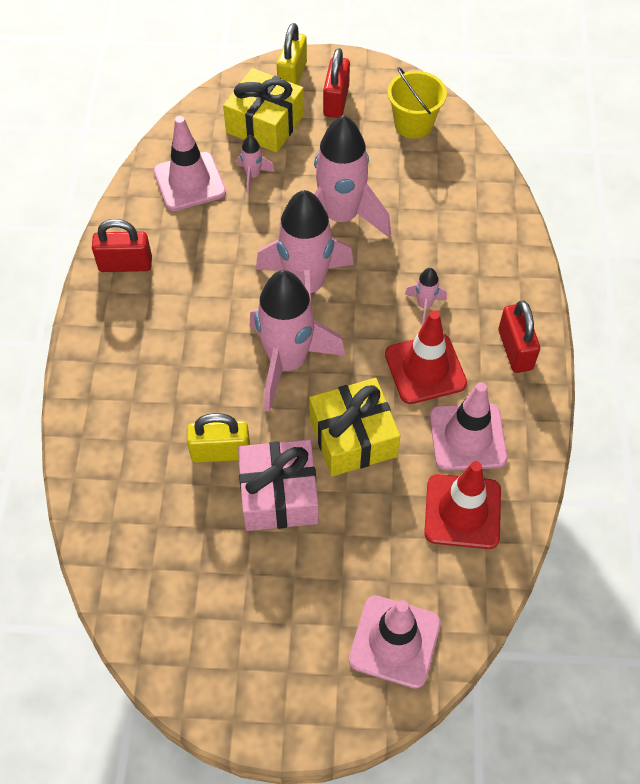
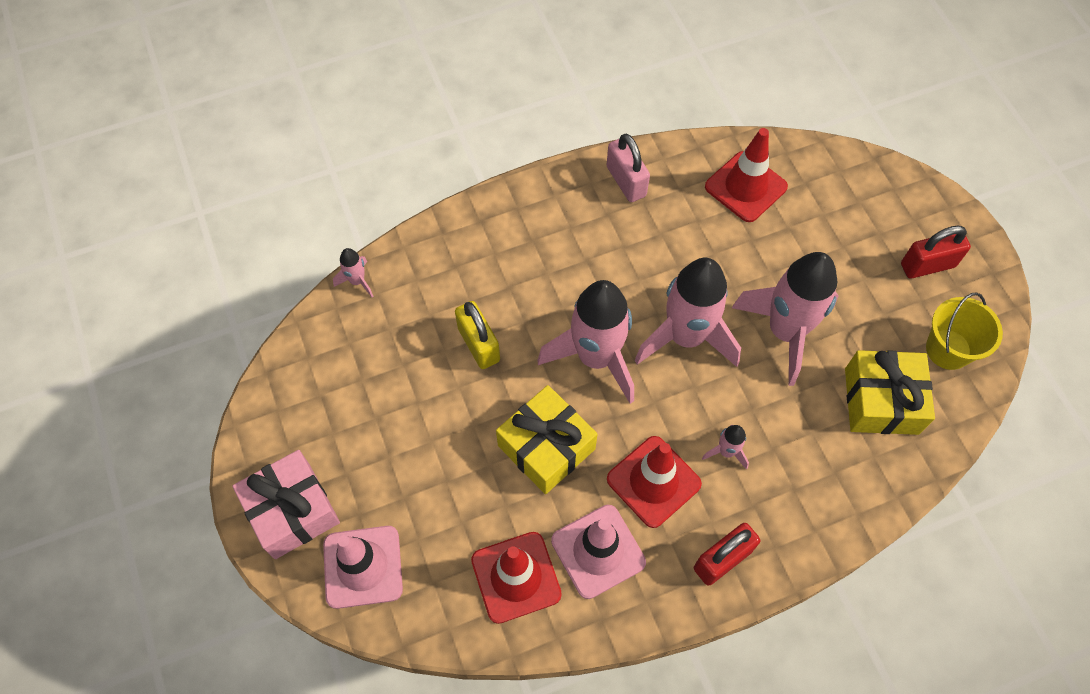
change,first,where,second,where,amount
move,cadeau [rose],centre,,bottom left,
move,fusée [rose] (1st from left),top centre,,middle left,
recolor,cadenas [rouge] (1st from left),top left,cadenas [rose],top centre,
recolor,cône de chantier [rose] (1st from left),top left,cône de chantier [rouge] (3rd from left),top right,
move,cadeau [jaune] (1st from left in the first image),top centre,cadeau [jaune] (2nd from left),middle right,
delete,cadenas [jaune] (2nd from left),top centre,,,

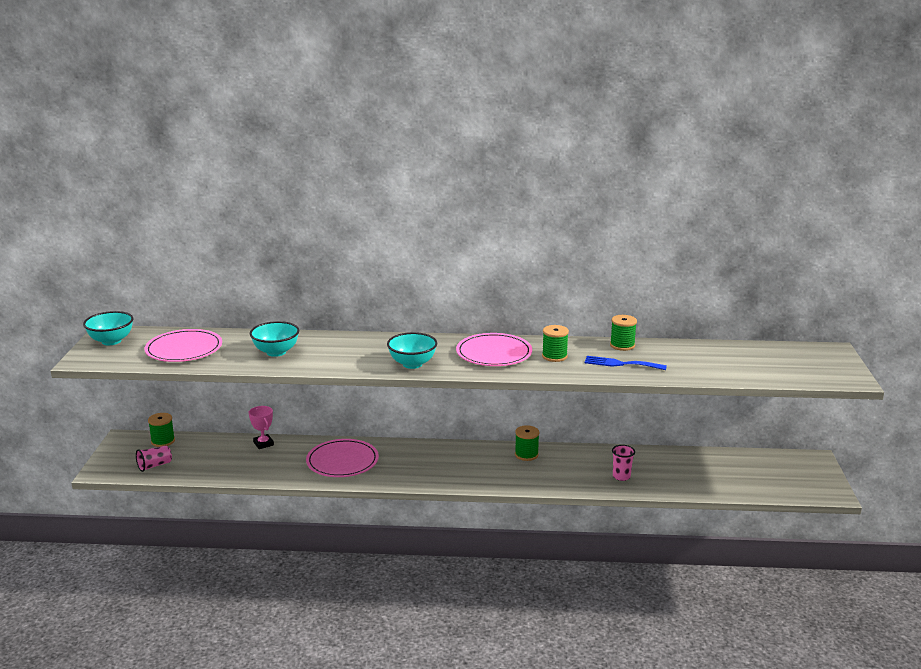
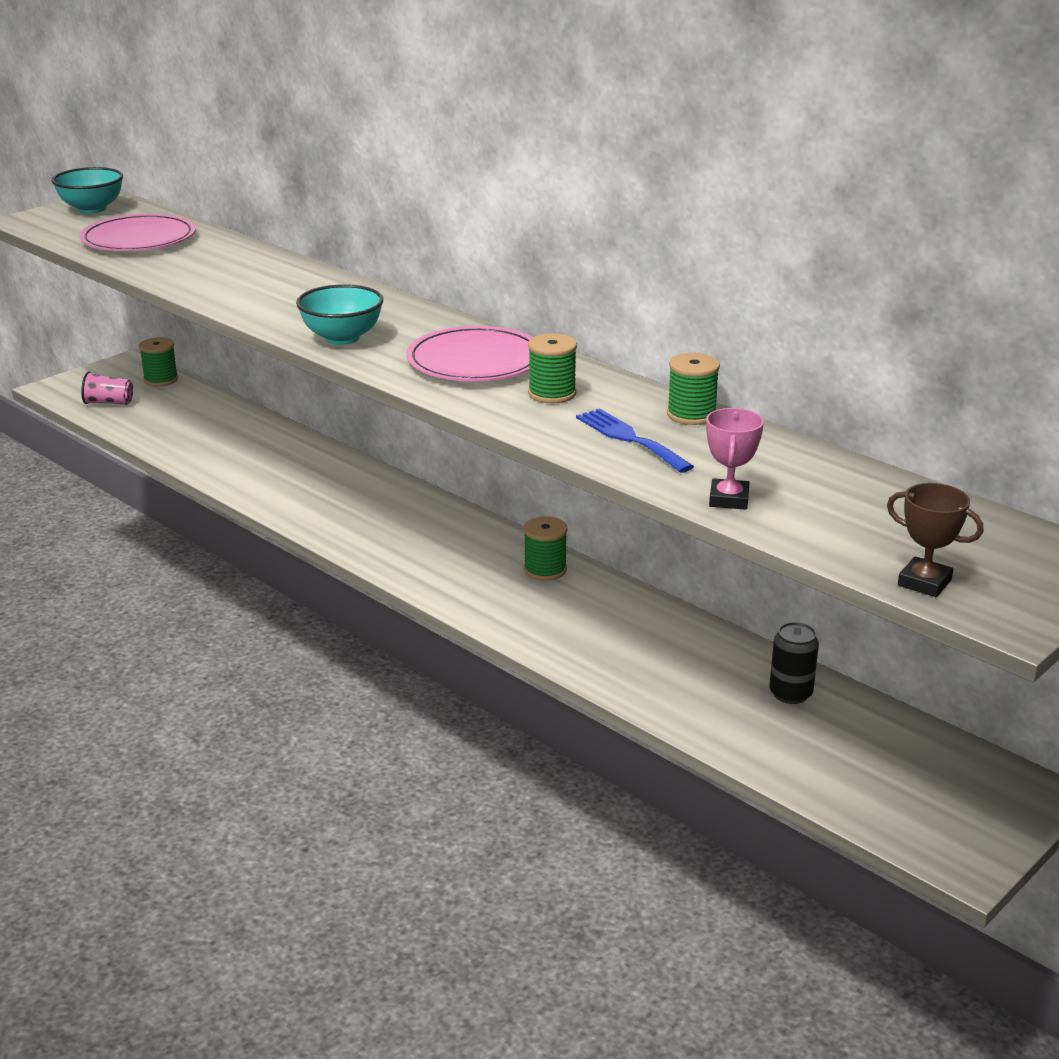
change,first,where,second,where,amount
move,trophée [rose],middle left,,middle right,
insert,,,canette [noir],middle right,
insert,,,trophée [marron],middle right,
delete,bol [turquoise] (2nd from left),middle left,,,
delete,assiette [rose] (2nd from left),bottom centre,,,
delete,gobelet [rose] (2nd from left),bottom right,,,

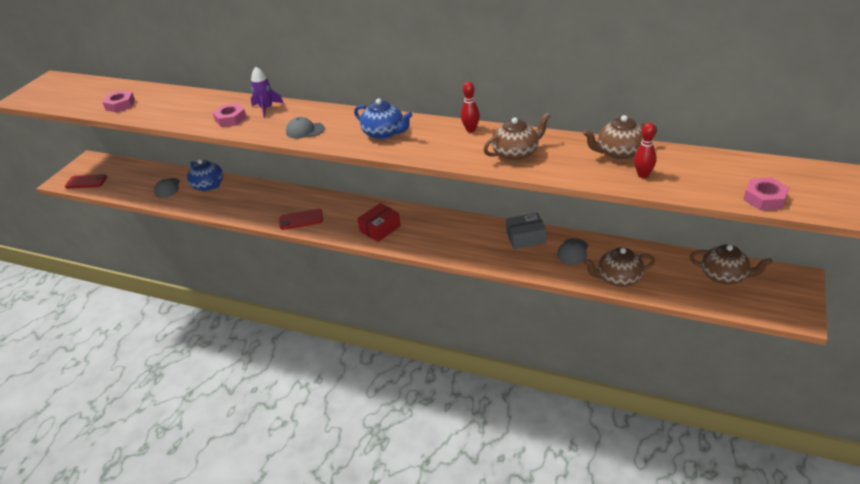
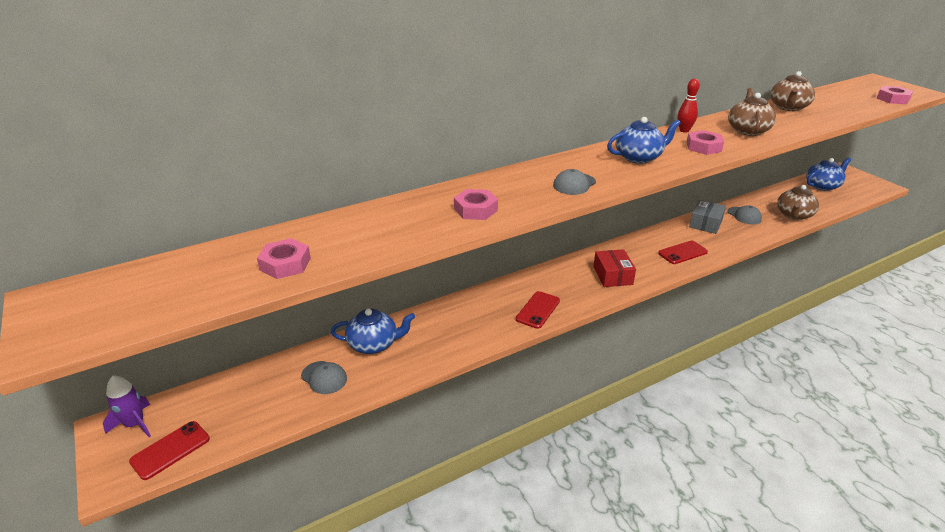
change,first,where,second,where,amount
move,fusée [violet],top left,,bottom left,
insert,,,téléphone [rouge] (3rd from left),middle right,
insert,,,écrou [rose] (3rd from left),top right,
recolor,théière [marron] (4th from left),middle right,théière [bleu] (3rd from left),top right,
delete,quille [rouge] (2nd from left),top right,,,

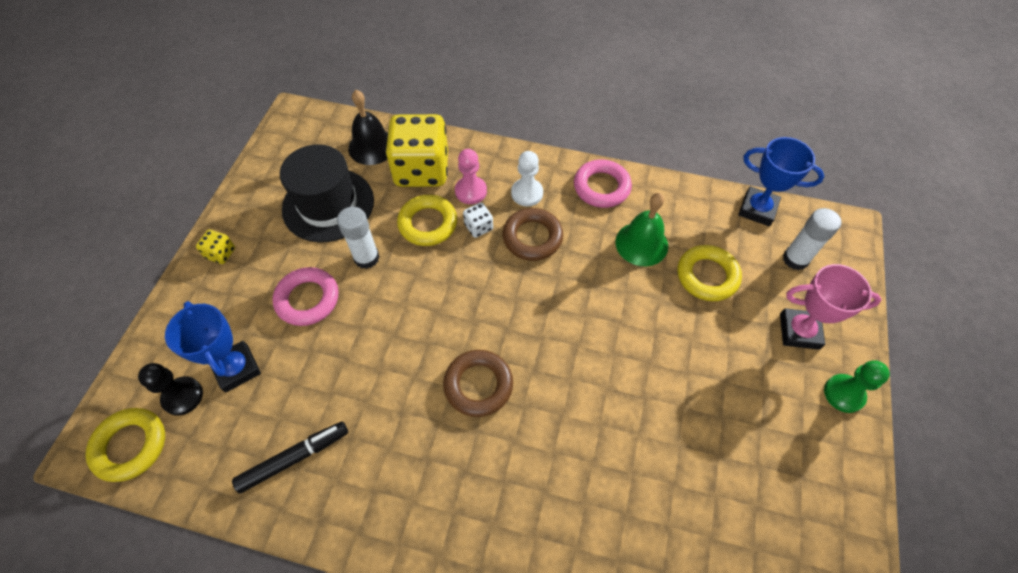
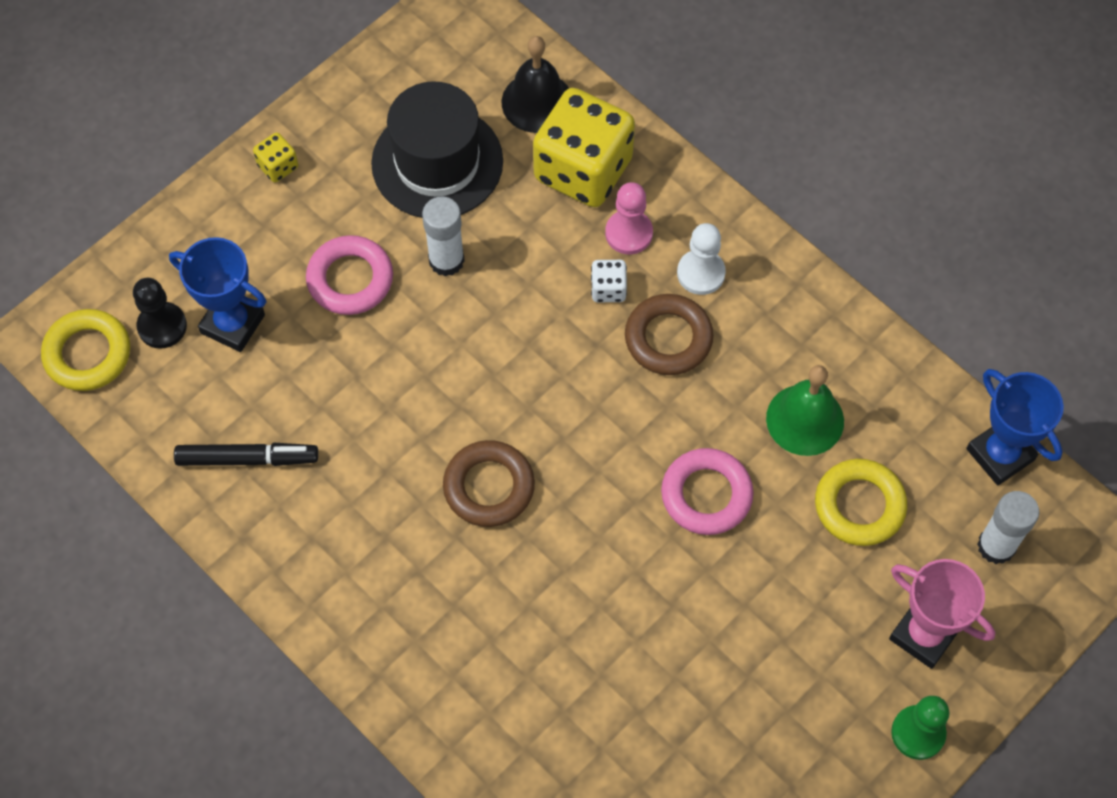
change,first,where,second,where,amount
rotate,trophée [bleu] (1st from left),middle left,,middle left,60 degrees counterclockwise
move,anneau [rose] (2nd from left),top centre,,centre,
delete,anneau [jaune] (2nd from left),centre,,,

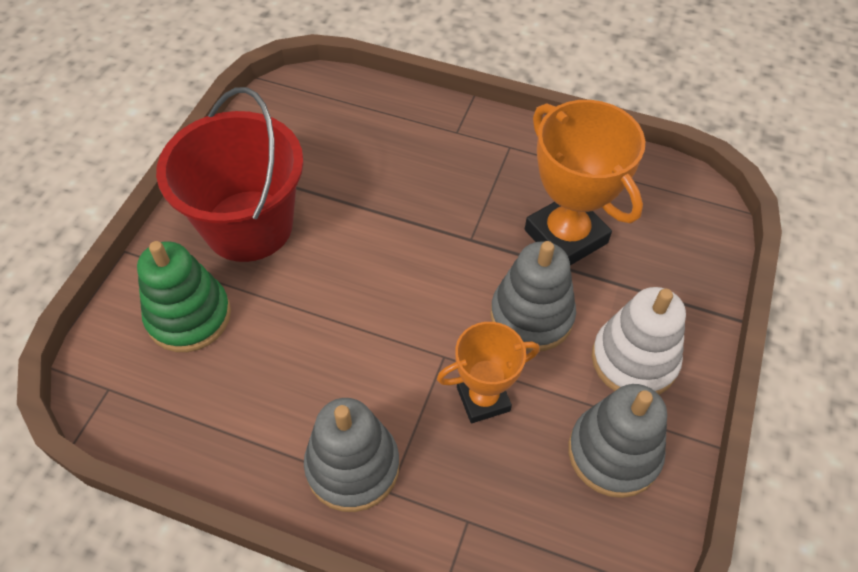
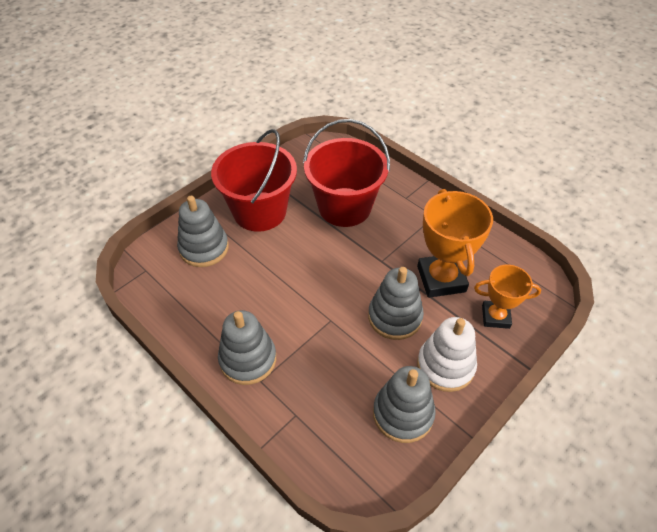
change,first,where,second,where,amount
recolor,jouet à empiler [vert],middle left,jouet à empiler [gris] (1st from left),middle left,
insert,,,seau [rouge] (2nd from left),top centre,
move,trophée [orange] (1st from left in the first image),centre,trophée [orange] (2nd from left),middle right,

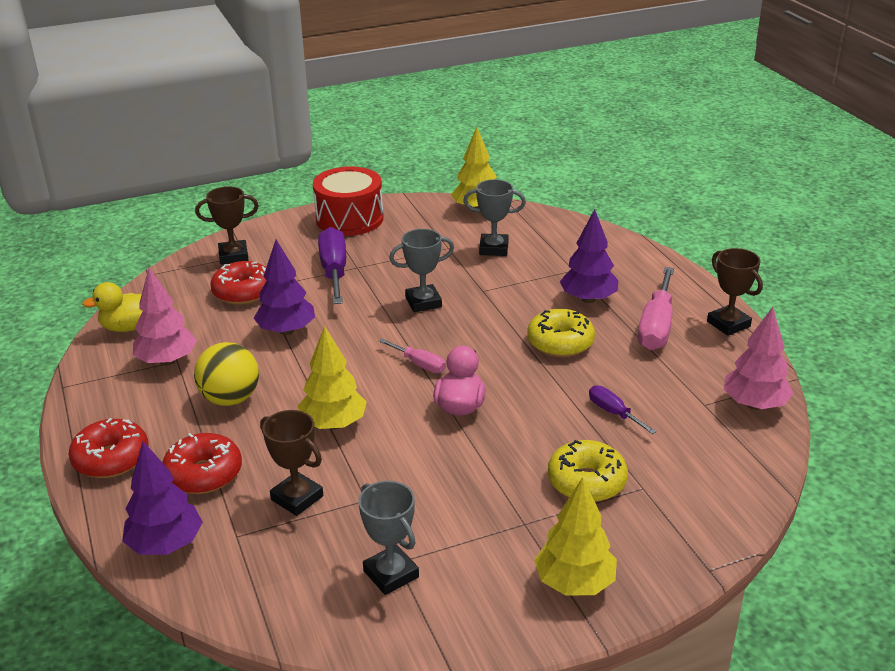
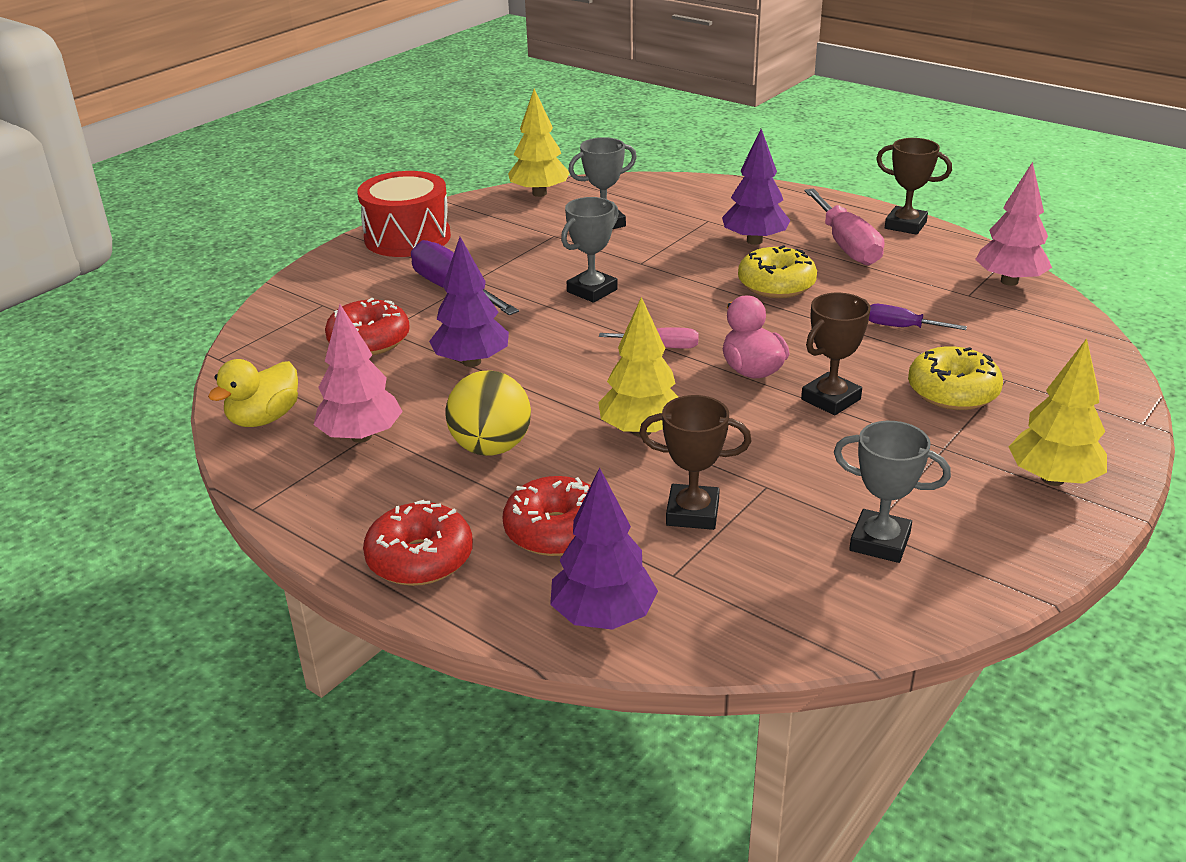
change,first,where,second,where,amount
move,trophée [marron] (1st from left in the first image),middle left,trophée [marron] (2nd from left),middle right,

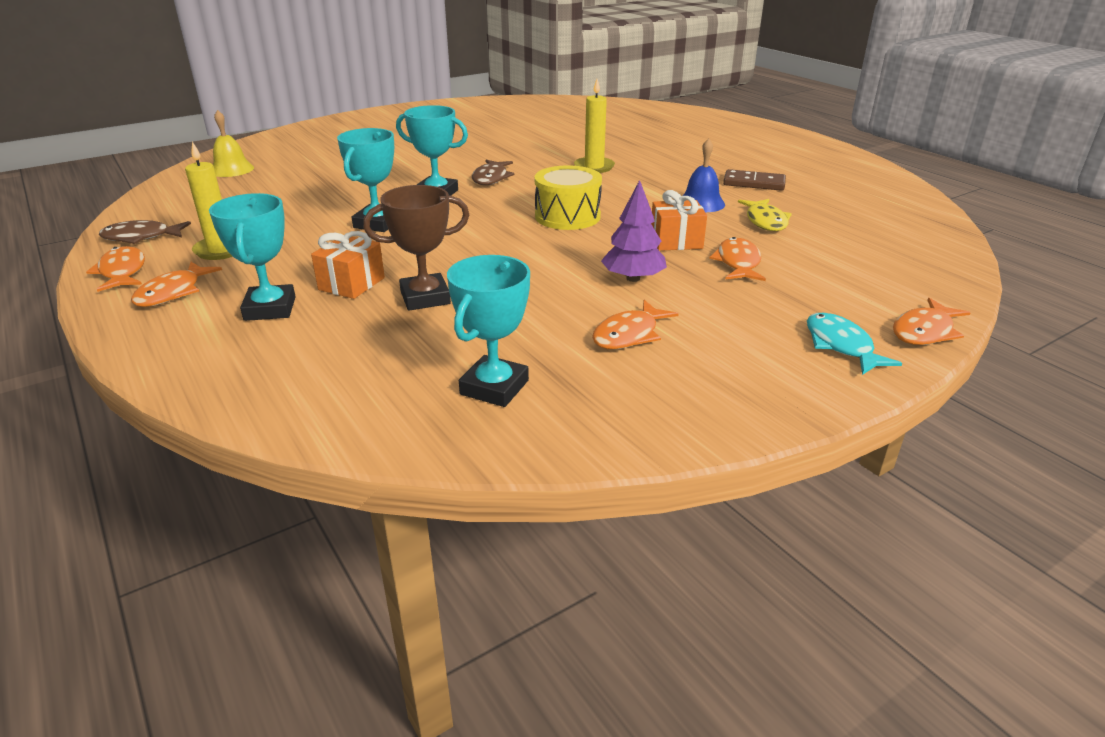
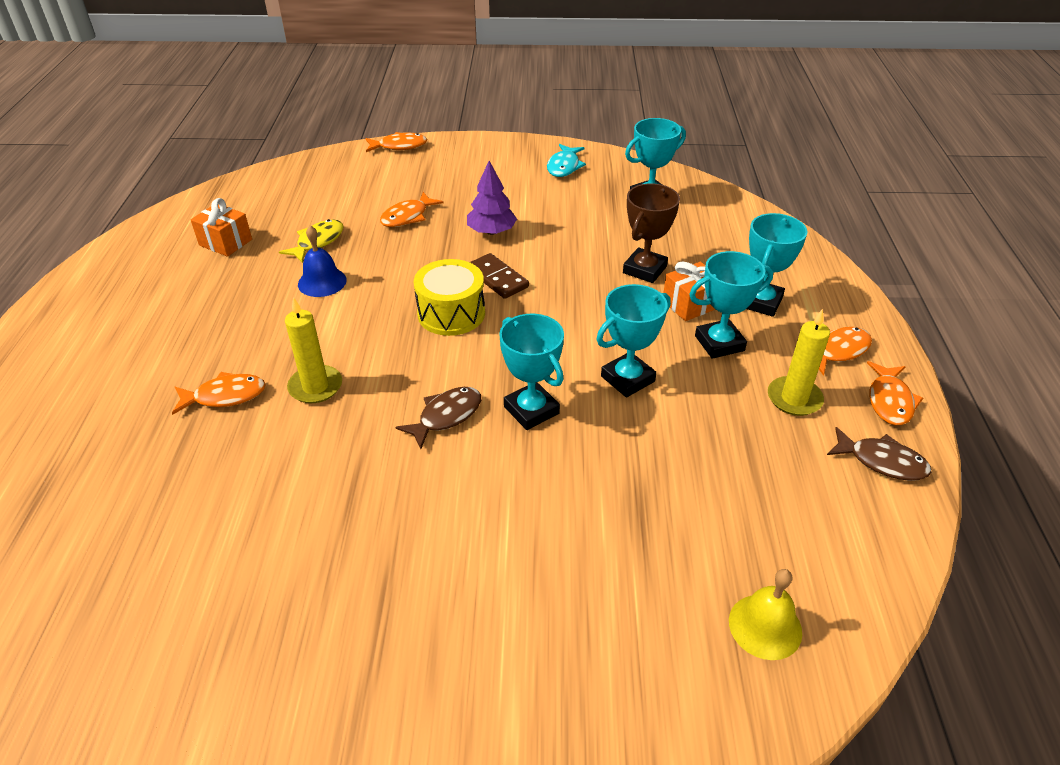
change,first,where,second,where,amount
move,poisson [orange] (3rd from left in the first image),centre,poisson [orange] (1st from left),middle left,
move,cadeau [orange] (2nd from left in the first image),top centre,cadeau [orange] (1st from left),top left,
move,domino [marron],top right,,centre,
move,poisson [turquoise],middle right,,top centre,
rotate,trophée [marron],centre,,top centre,75 degrees counterclockwise
insert,,,trophée [turquoise] (4th from left),middle right,

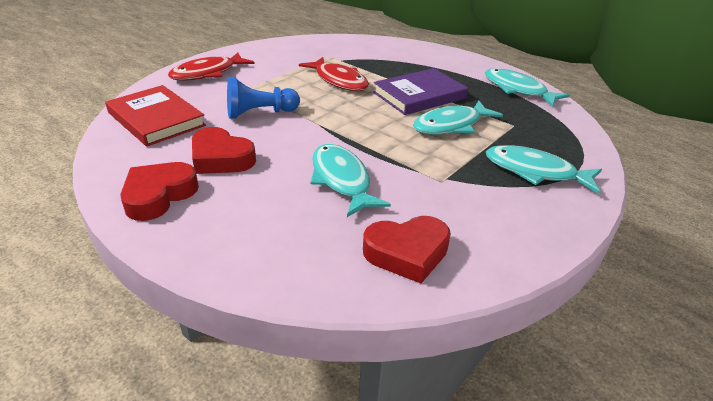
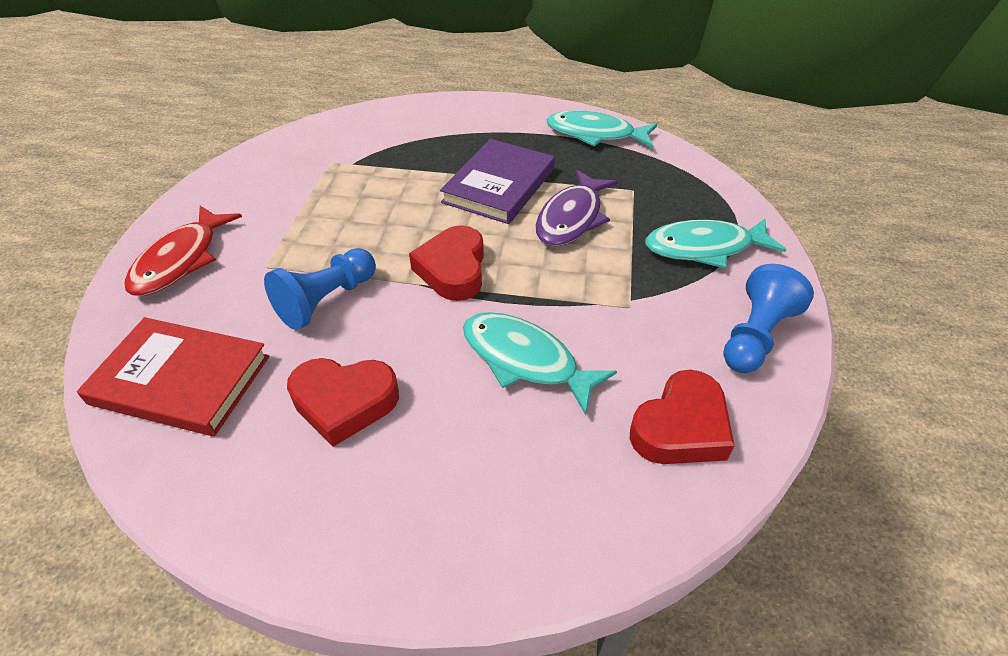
change,first,where,second,where,amount
move,cœur [rouge] (1st from left in the first image),middle left,cœur [rouge] (2nd from left),centre,
recolor,poisson [turquoise] (2nd from left),top centre,poisson [violet],top centre,
insert,,,pion [bleu] (2nd from left),middle right,
delete,poisson [rouge] (2nd from left),top centre,,,

